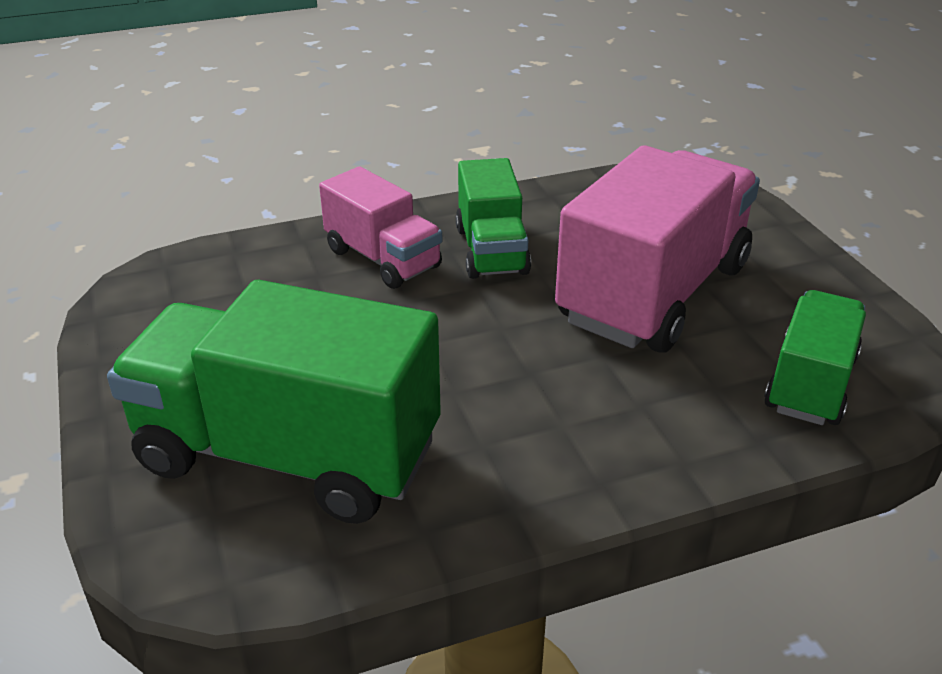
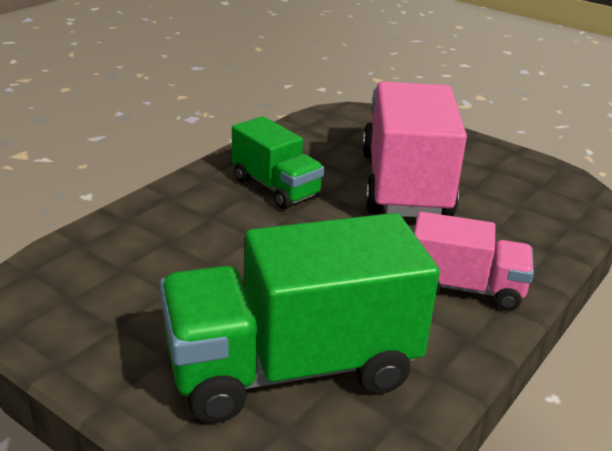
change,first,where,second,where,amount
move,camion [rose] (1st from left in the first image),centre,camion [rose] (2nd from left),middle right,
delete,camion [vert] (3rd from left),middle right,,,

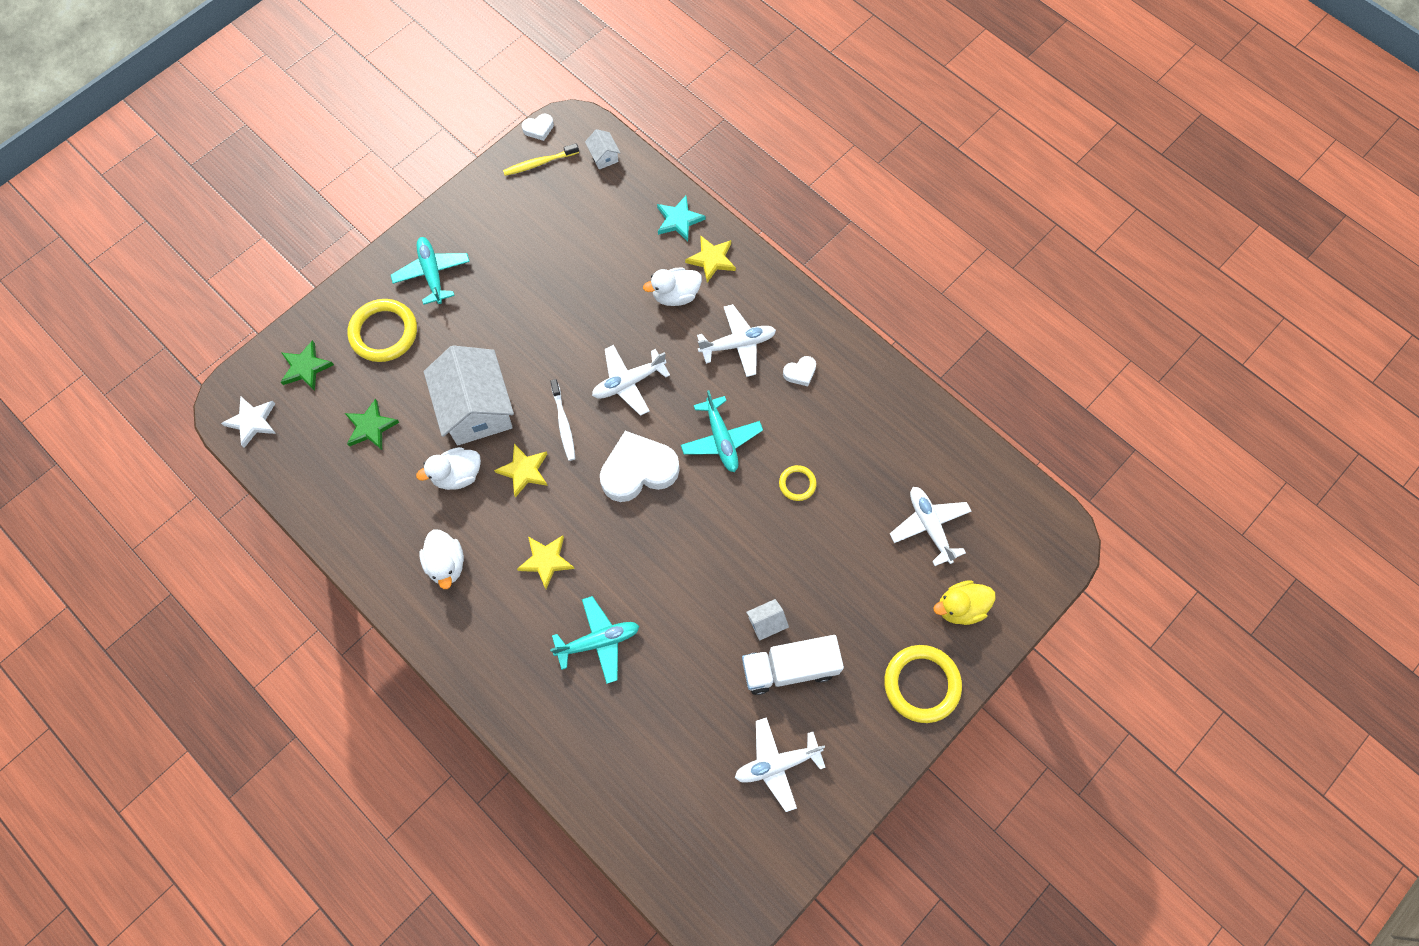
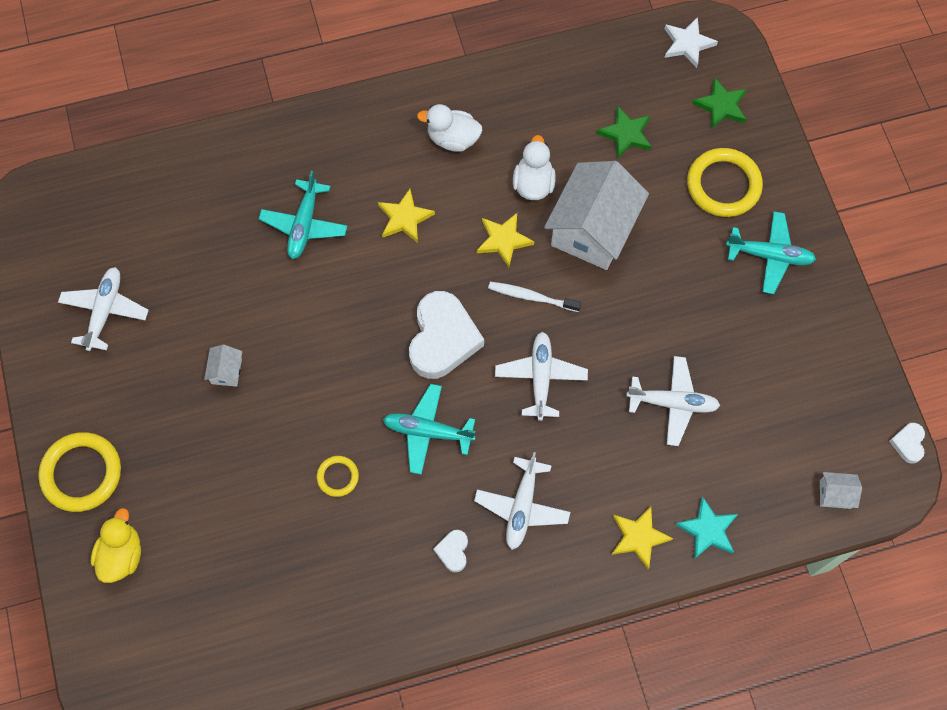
change,first,where,second,where,amount
rotate,maison [blanc] (1st from left in the first image),middle left,maison [blanc] (2nd from left),top centre,75 degrees counterclockwise
move,avion [blanc] (4th from left),centre,,middle right,
delete,brosse à dents [jaune],top centre,,,
delete,canard [blanc] (3rd from left),top centre,,,
delete,camion [blanc],bottom centre,,,

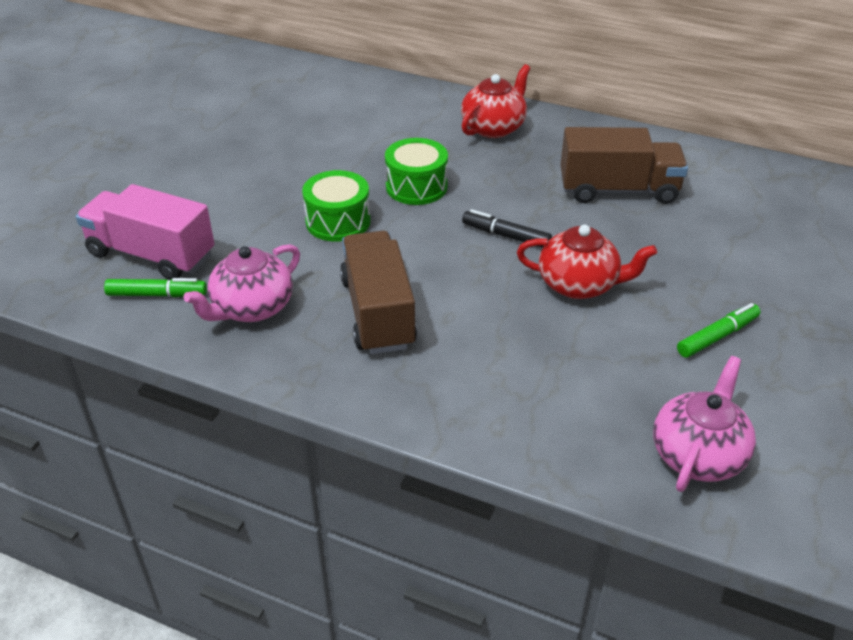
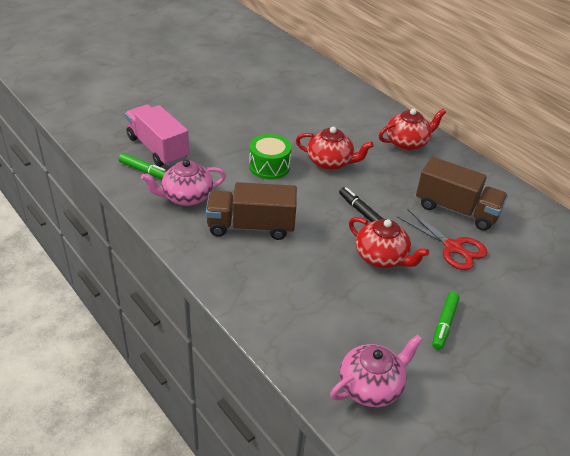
change,first,where,second,where,amount
rotate,camion [marron] (1st from left),centre,,centre,105 degrees counterclockwise
replace,tambour [vert] (2nd from left),top centre,théière [rouge] (1st from left),top centre,
insert,,,ciseaux [rouge],middle right,
rotate,feutre [vert] (2nd from left),middle right,,bottom right,120 degrees clockwise

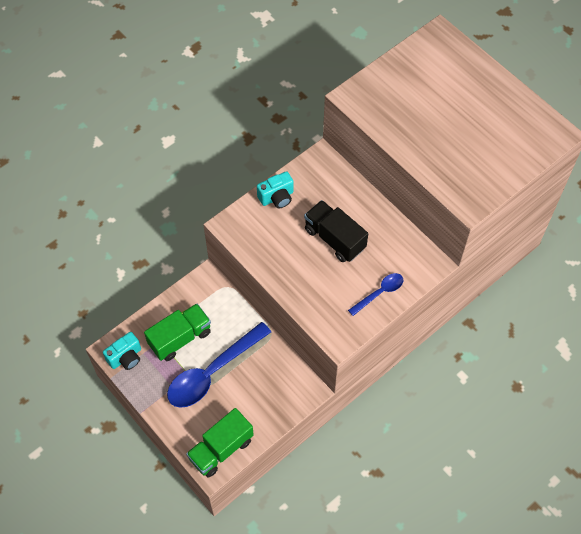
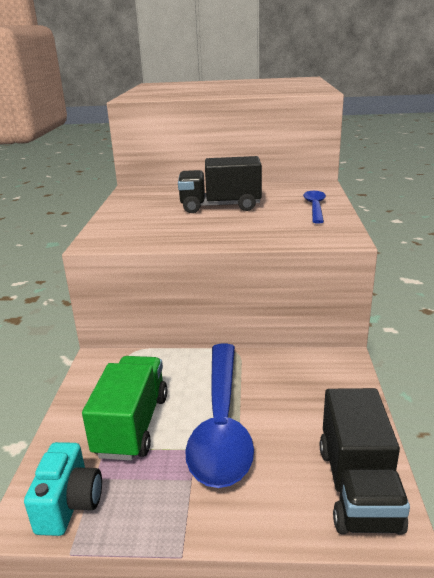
change,first,where,second,where,amount
recolor,camion [vert] (2nd from left),bottom centre,camion [noir] (2nd from left),bottom right,
delete,appareil photo [turquoise] (2nd from left),centre,,,

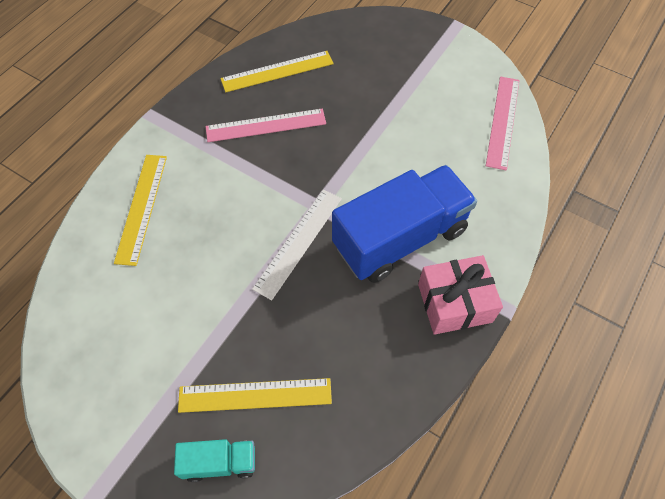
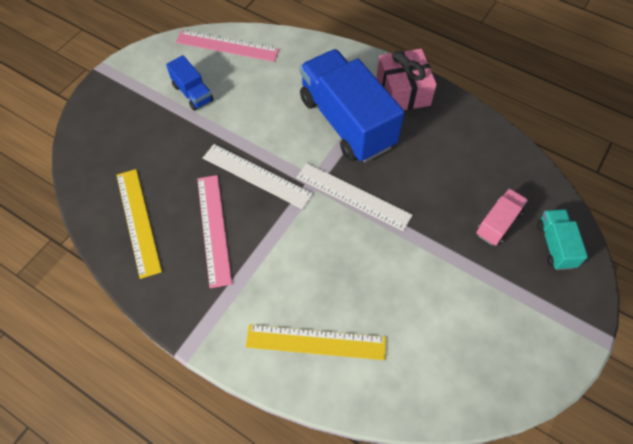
change,first,where,second,where,amount
insert,,,camion [bleu] (1st from left),top left,
insert,,,règle [blanc] (1st from left),centre,
replace,règle [jaune] (2nd from left),bottom centre,camion [rose],middle right,

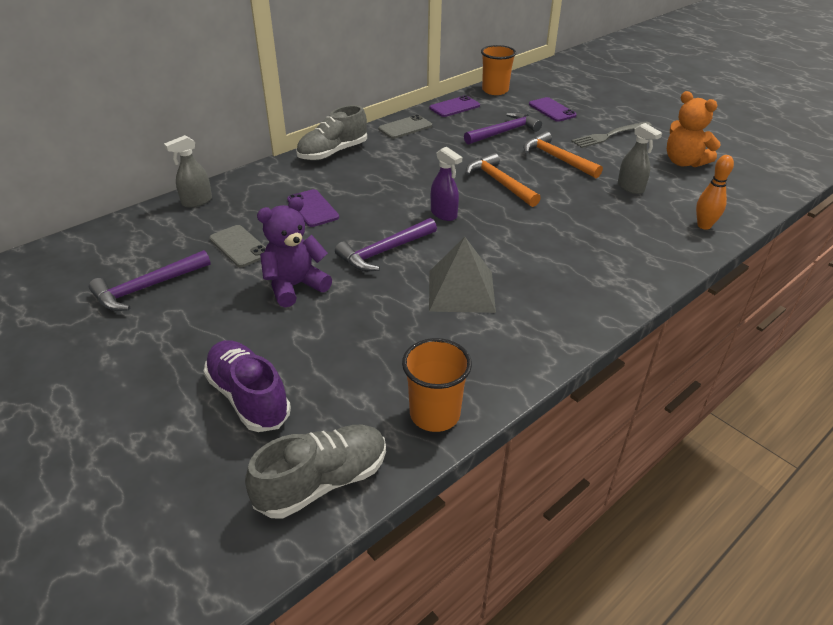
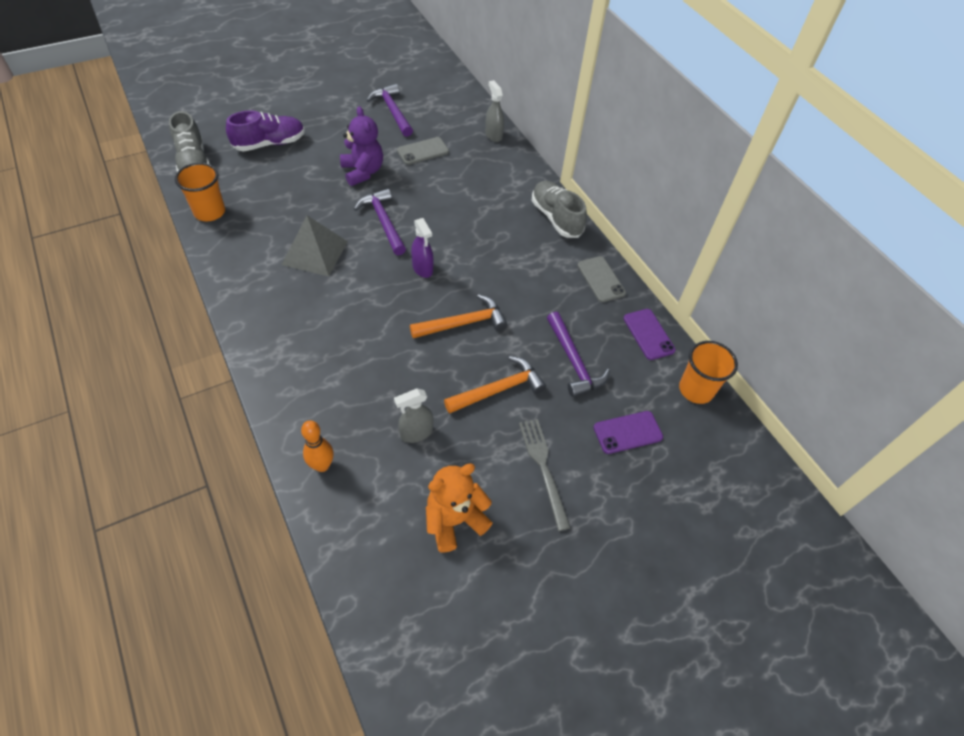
change,first,where,second,where,amount
rotate,vaporisateur [violet],top centre,,centre,90 degrees counterclockwise
delete,téléphone [violet] (1st from left),top centre,,,

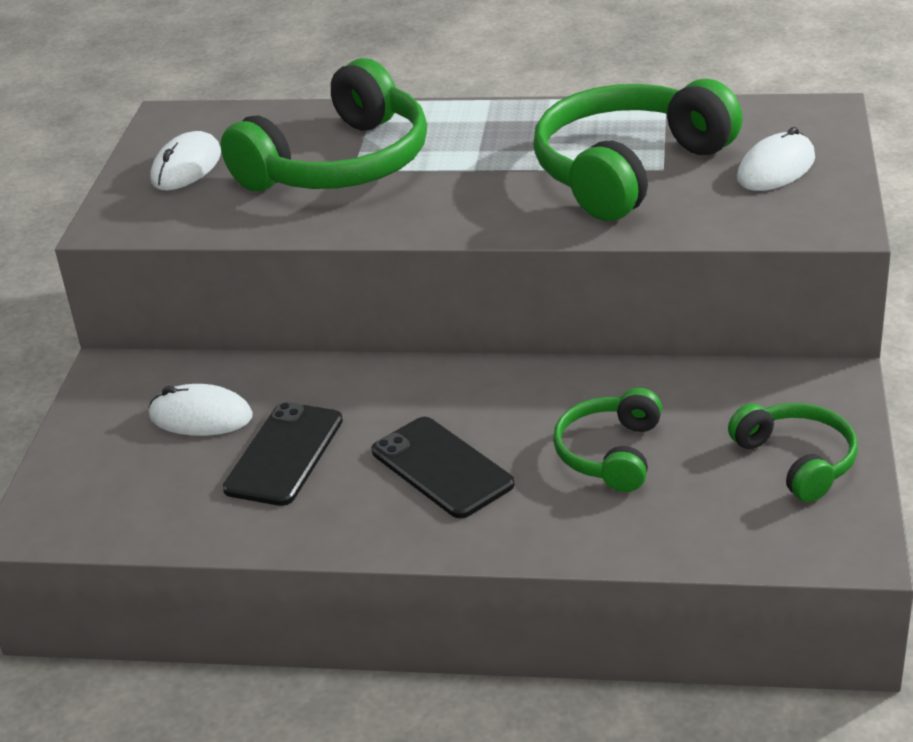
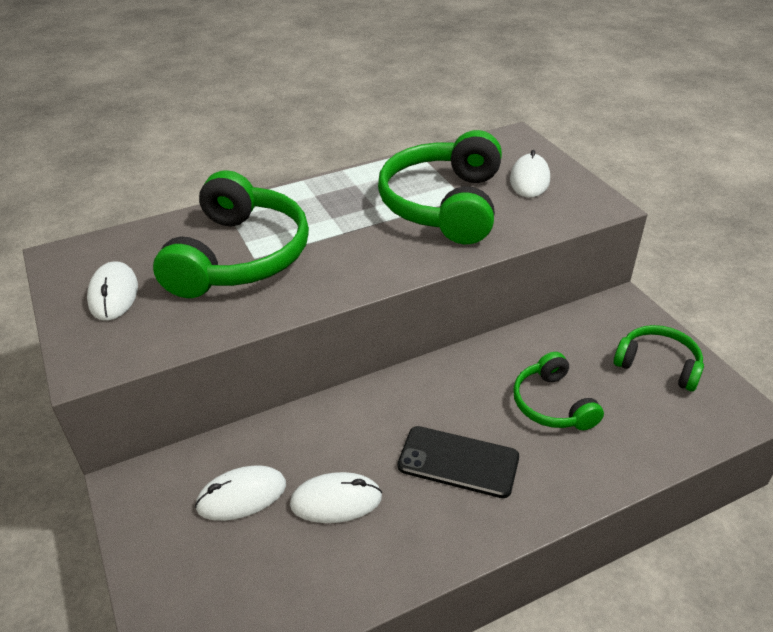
change,first,where,second,where,amount
replace,téléphone [noir] (1st from left),middle left,souris [blanc] (3rd from left),bottom centre,

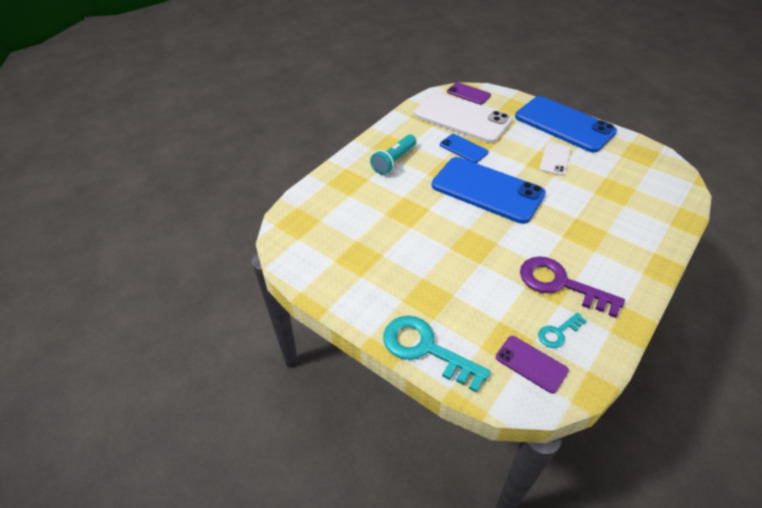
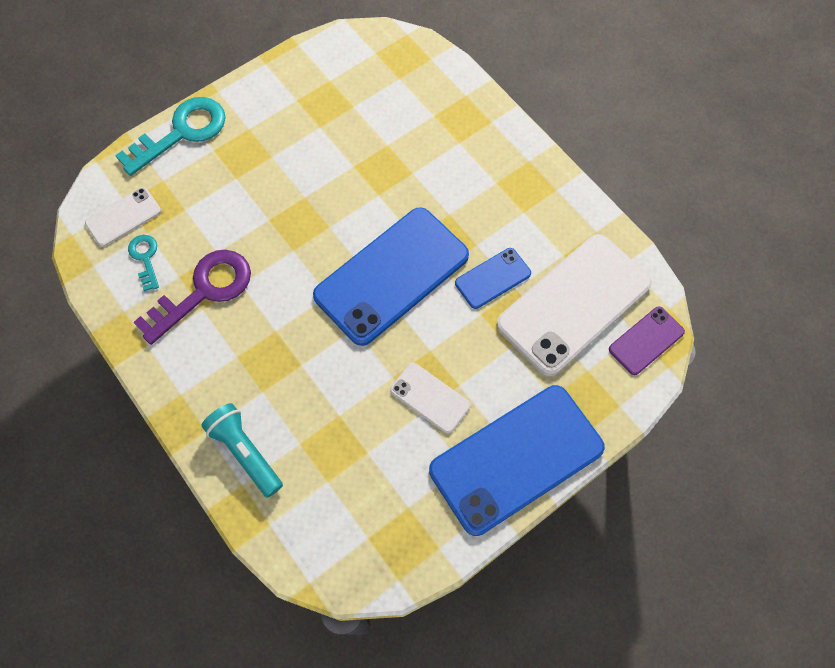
change,first,where,second,where,amount
recolor,téléphone [violet] (2nd from left),bottom right,téléphone [blanc] (1st from left),top left,
move,lampe de poche [turquoise],top centre,,bottom left,

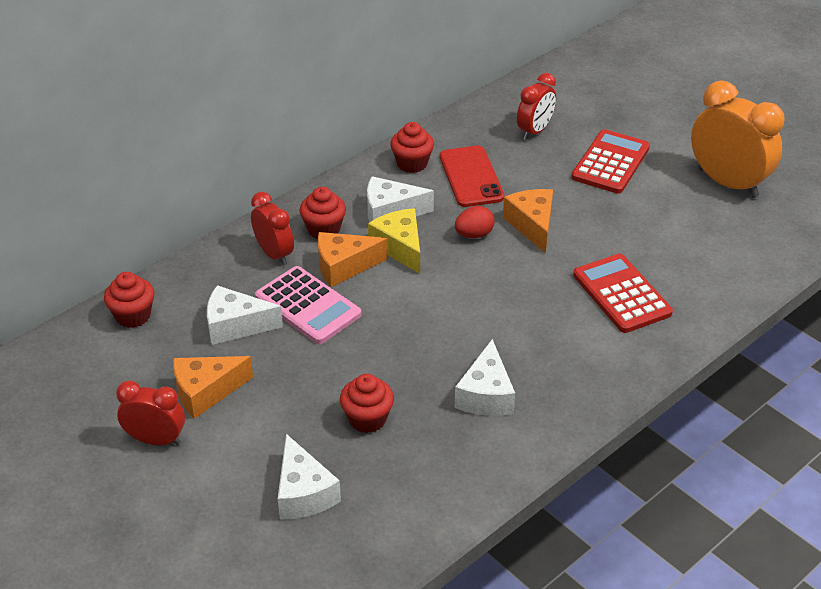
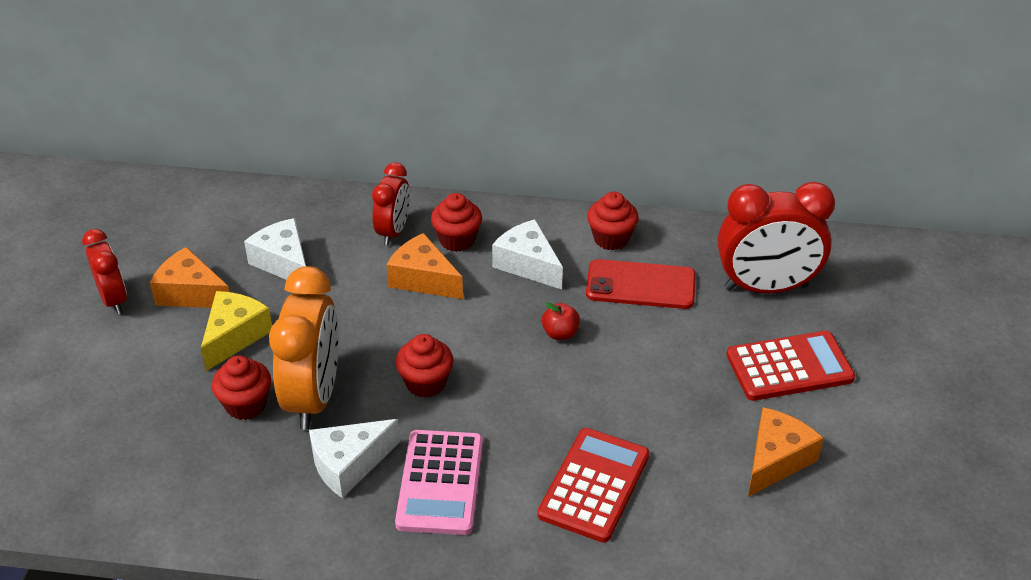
change,first,where,second,where,amount
move,fromage [jaune],centre,,middle left,
move,réveil [orange],top right,,middle left,
move,calculatrice [rose],centre,,bottom centre,
move,muffin [rouge] (1st from left in the first image),middle left,muffin [rouge] (2nd from left),centre,
replace,œuf [rouge],centre,pomme [rouge],centre,
rotate,téléphone [rouge],top centre,,centre,60 degrees clockwise
resize,réveil [rouge] (3rd from left),top centre,,middle right,x1.70
move,fromage [orange] (3rd from left),centre,,bottom right,
delete,fromage [blanc] (2nd from left),bottom centre,,,

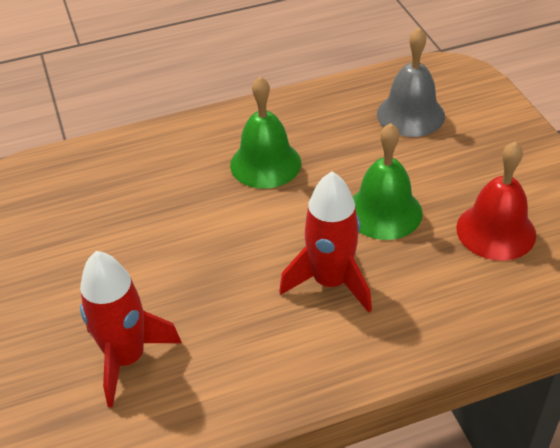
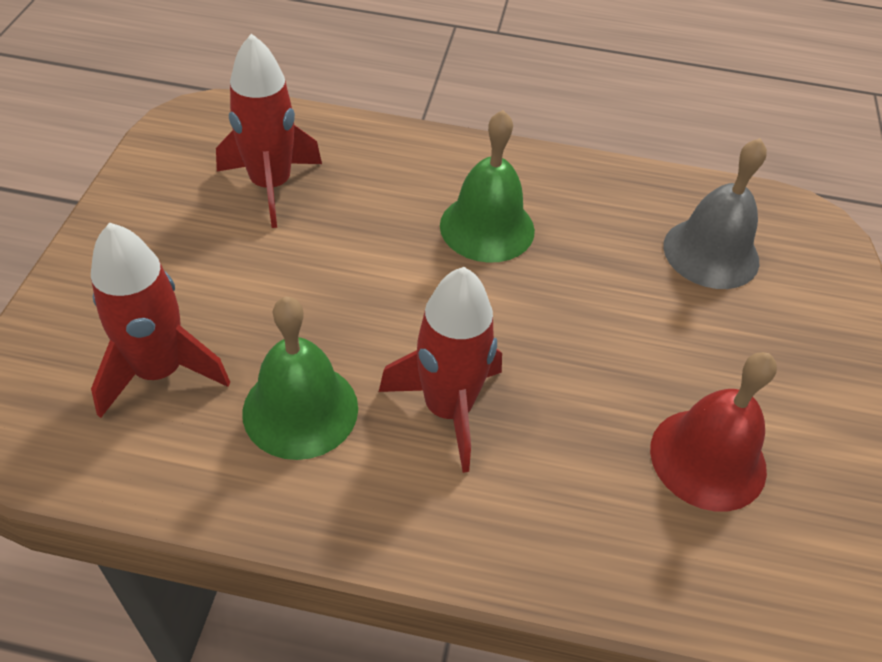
change,first,where,second,where,amount
insert,,,fusée [rouge] (2nd from left),top left,
move,cloche [vert] (2nd from left in the first image),middle right,cloche [vert] (1st from left),centre,

